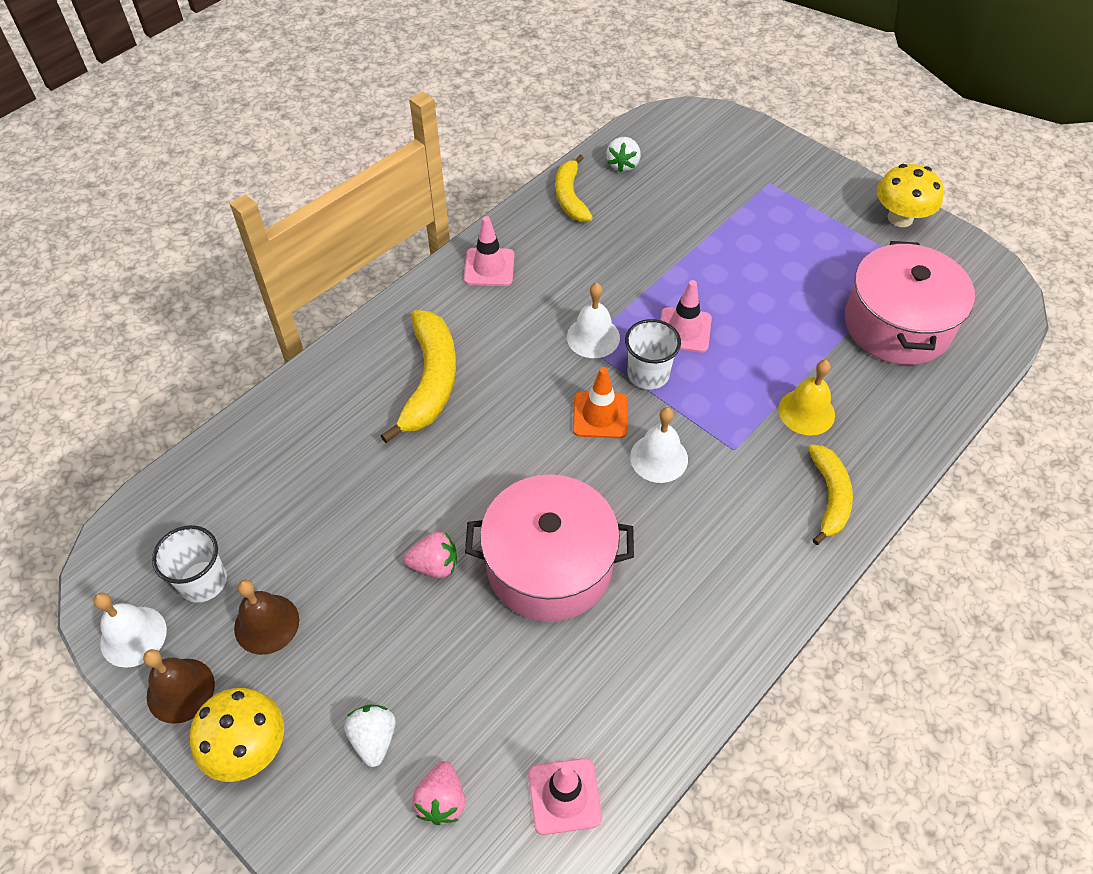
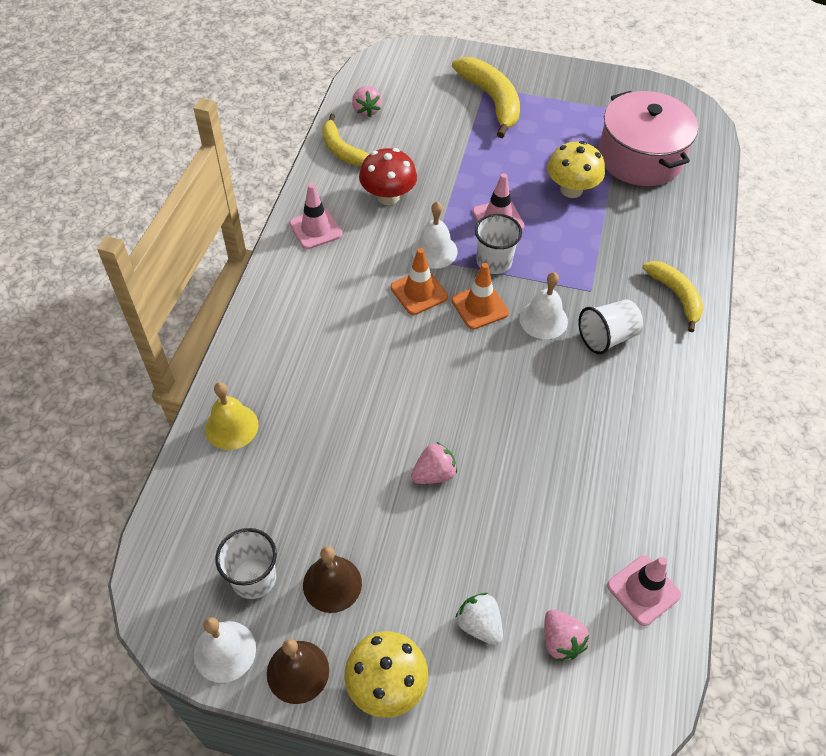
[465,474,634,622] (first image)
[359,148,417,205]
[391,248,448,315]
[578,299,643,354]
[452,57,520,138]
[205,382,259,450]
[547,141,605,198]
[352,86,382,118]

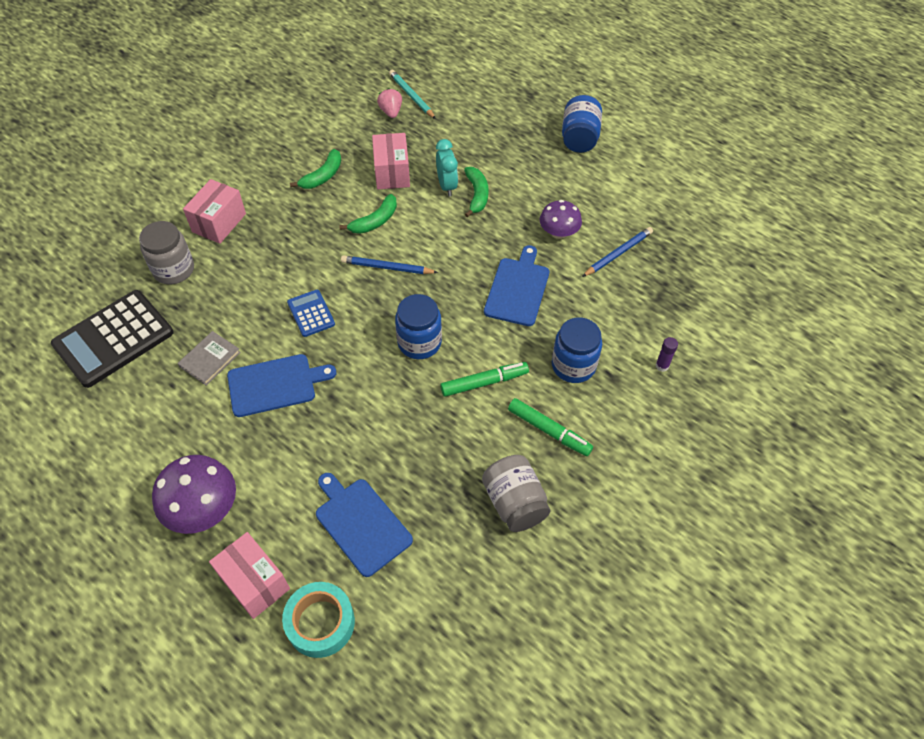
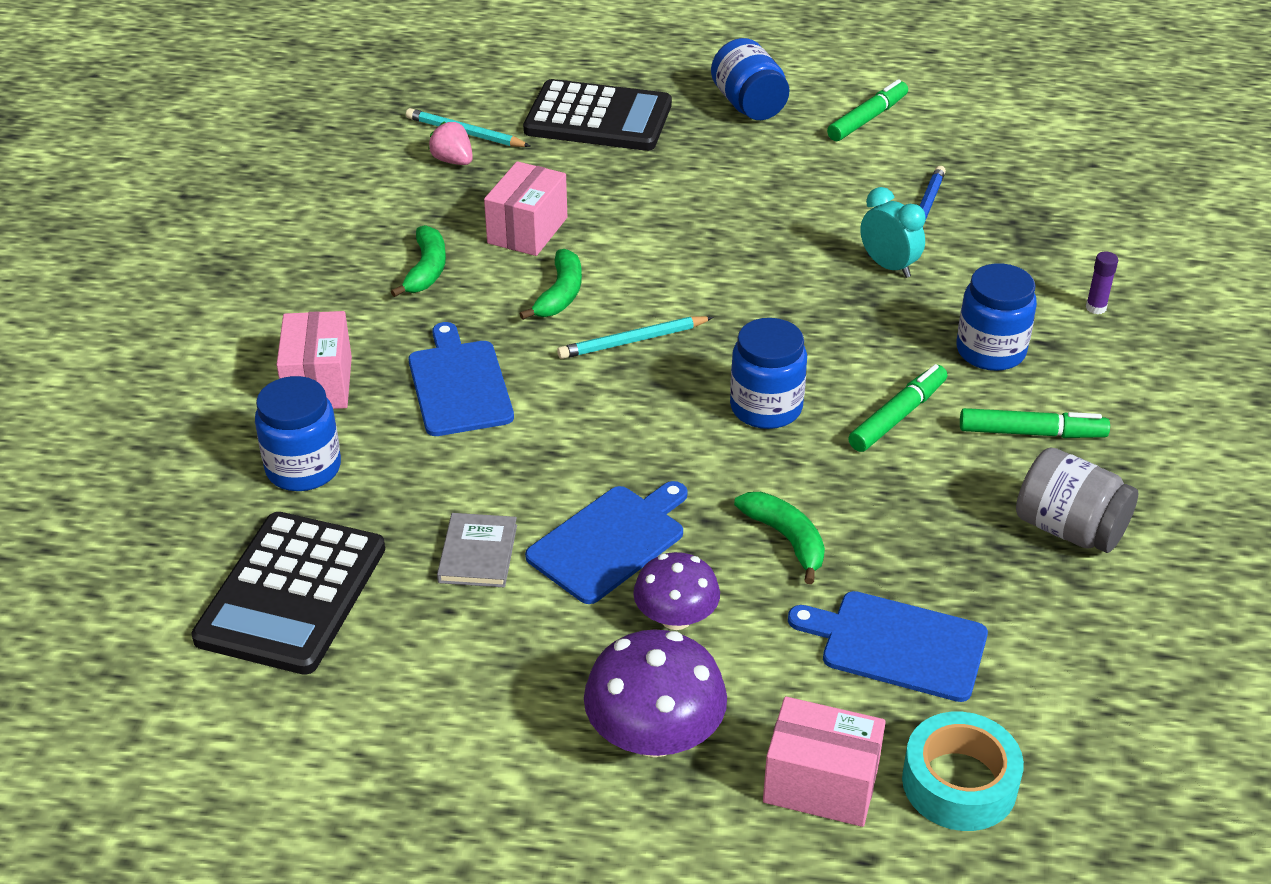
[287,290,335,337] (first image)
[523,79,672,151]
[827,79,908,141]
[860,187,926,278]
[734,492,825,584]
[409,322,514,436]
[633,552,720,630]
[255,376,341,491]
[557,316,714,359]
[484,161,567,256]

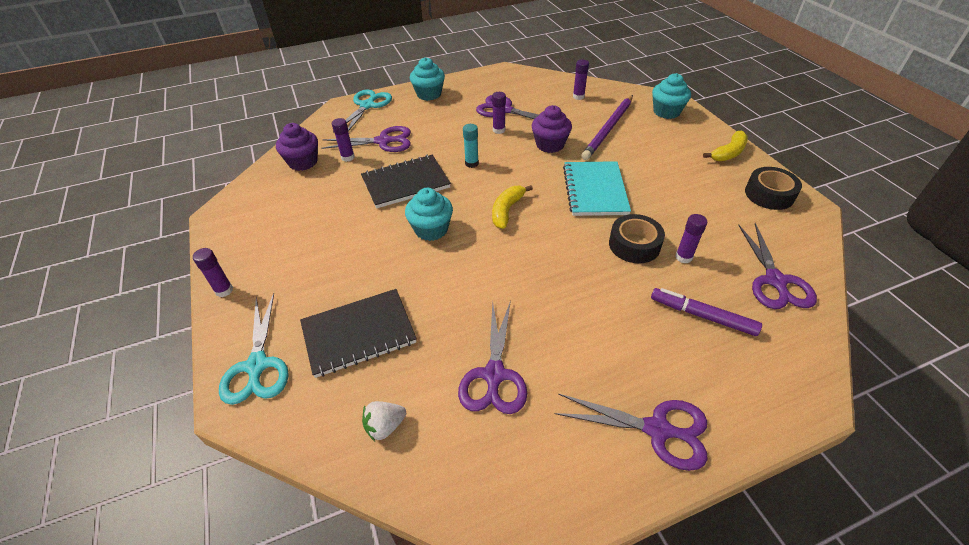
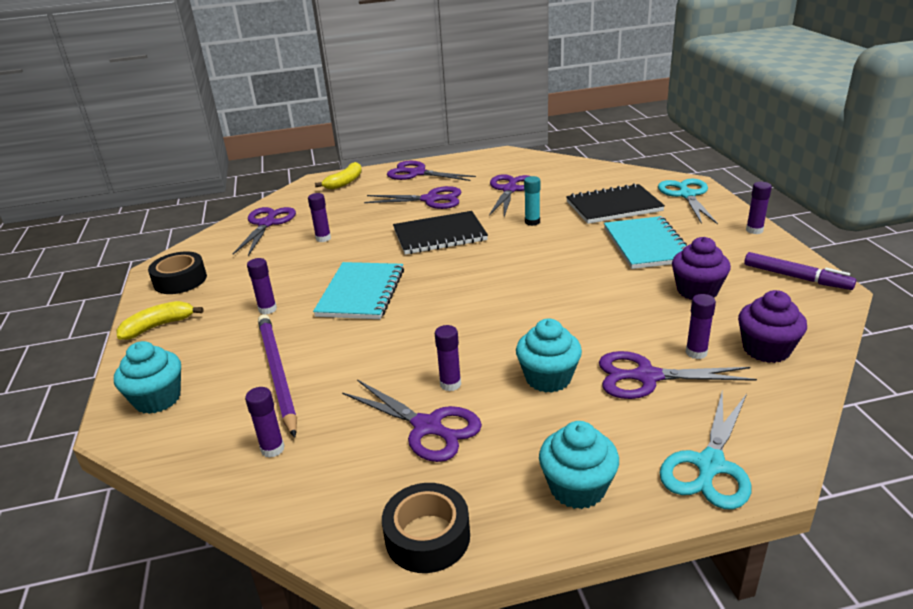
[362,401,406,441] (first image)
[247,258,277,315]
[364,186,462,209]
[604,216,687,269]
[393,211,488,255]
[516,319,582,393]
[524,176,540,226]
[315,162,362,189]
[672,237,731,300]
[382,483,470,573]
[744,252,856,290]
[258,315,297,438]

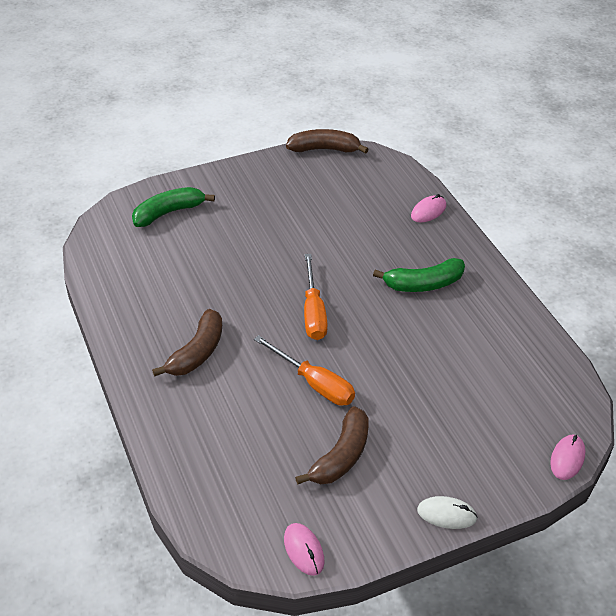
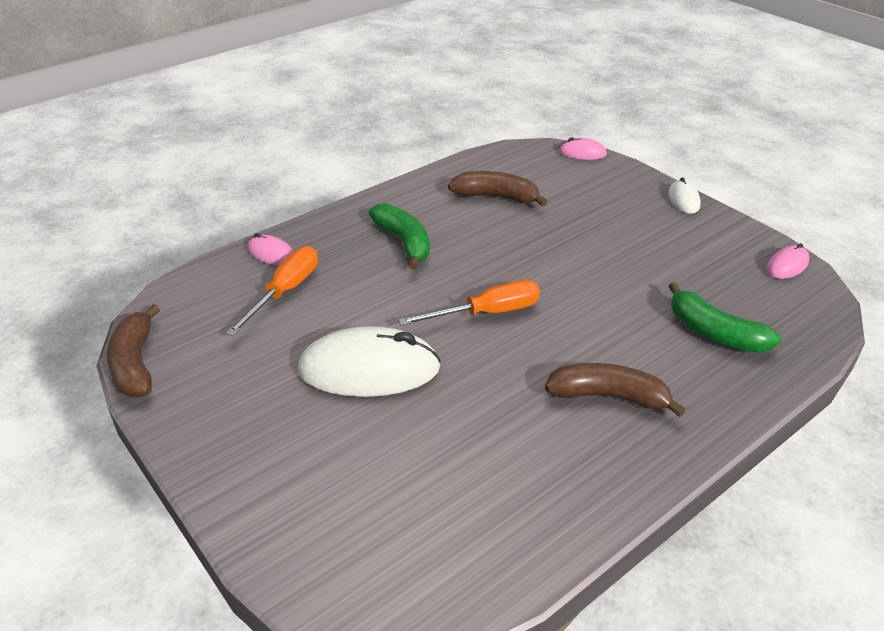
[298,326,441,397]
[669,282,781,353]
[226,246,318,336]
[448,171,548,206]

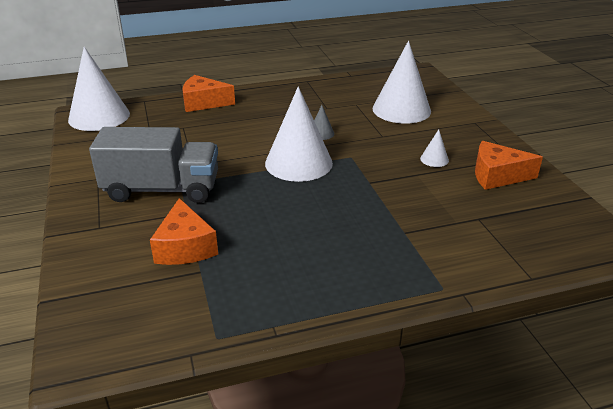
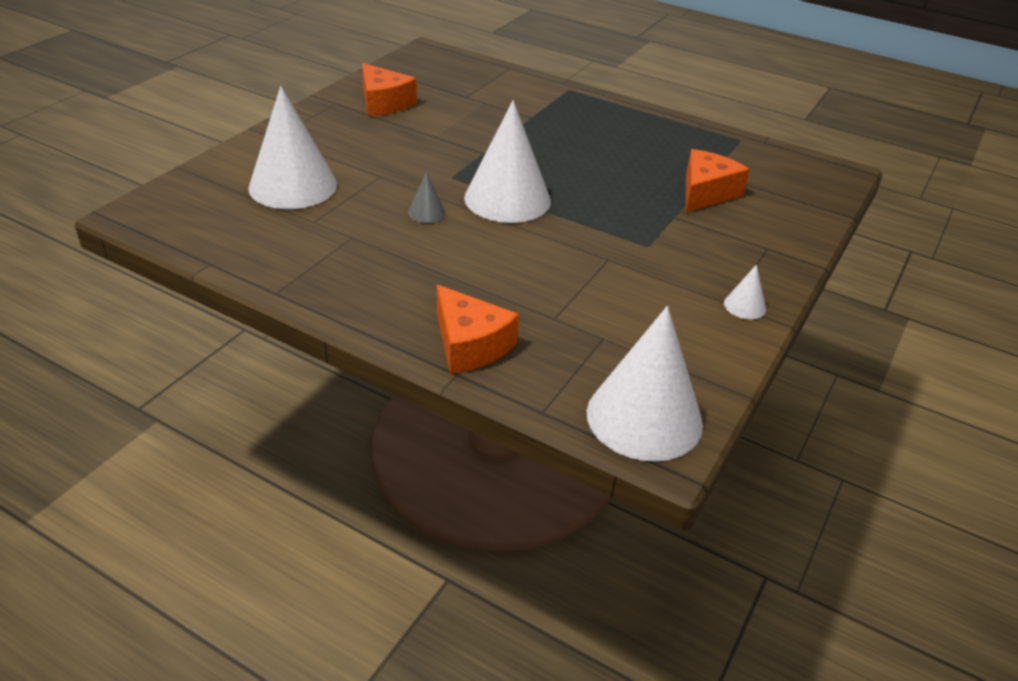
[89,127,218,203] (first image)
[724,264,766,320]

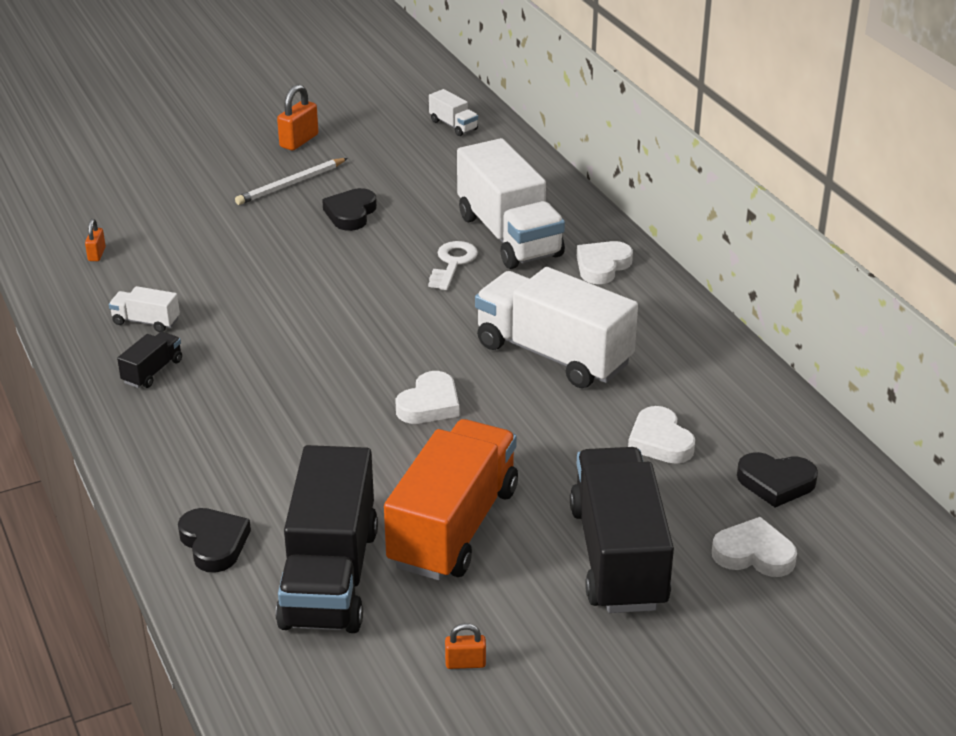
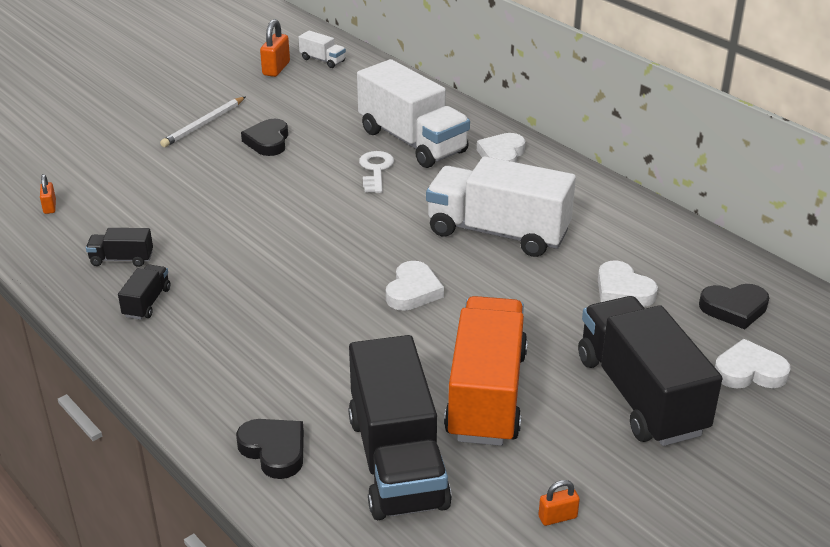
[260,19,290,77]
[86,228,153,267]

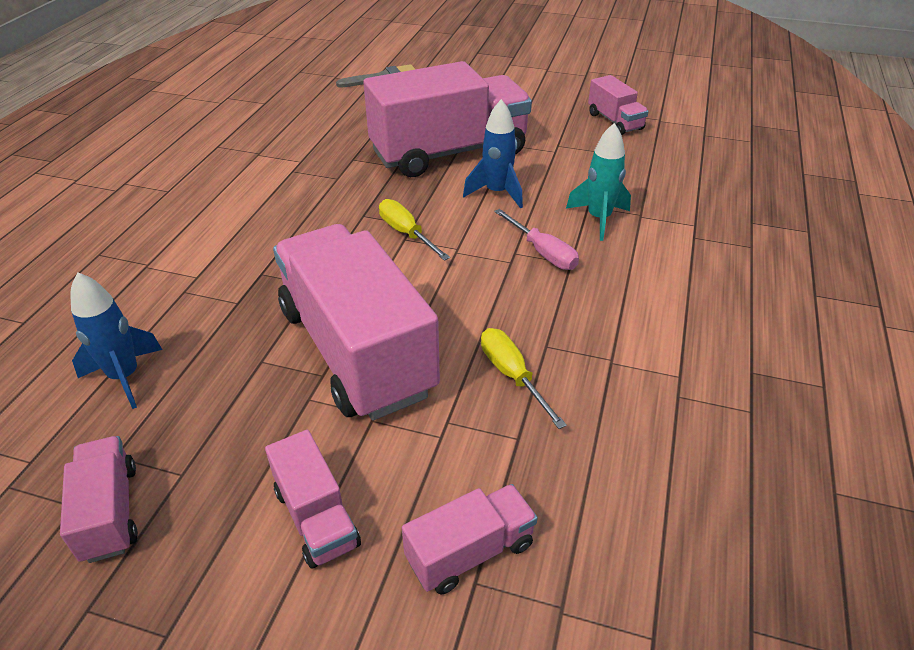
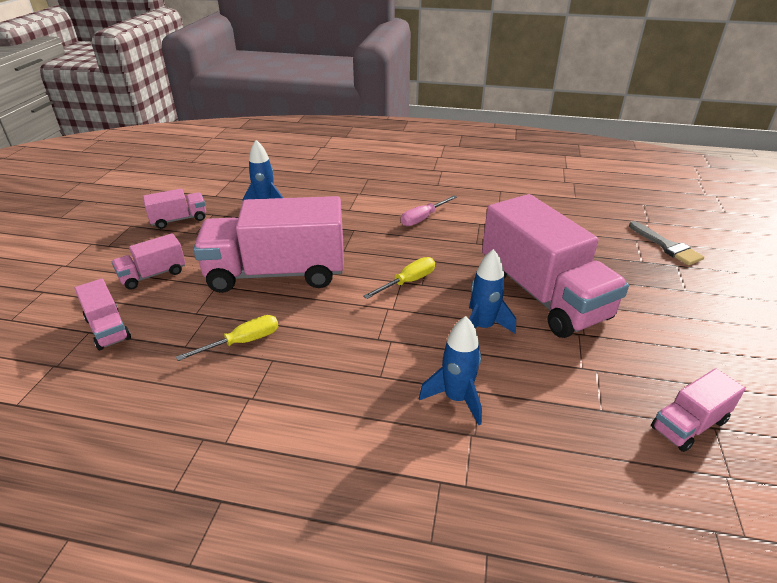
[401,196,457,226]
[419,316,482,425]
[193,196,344,293]

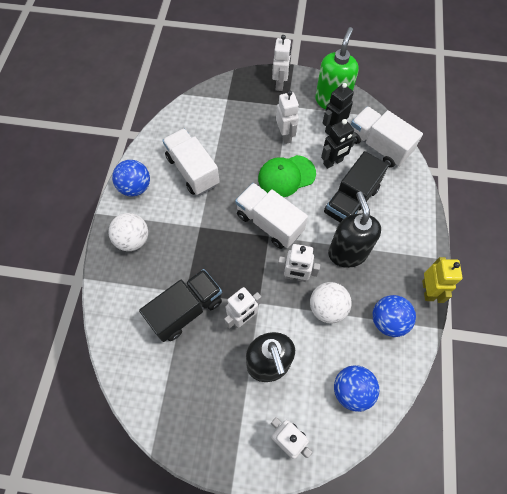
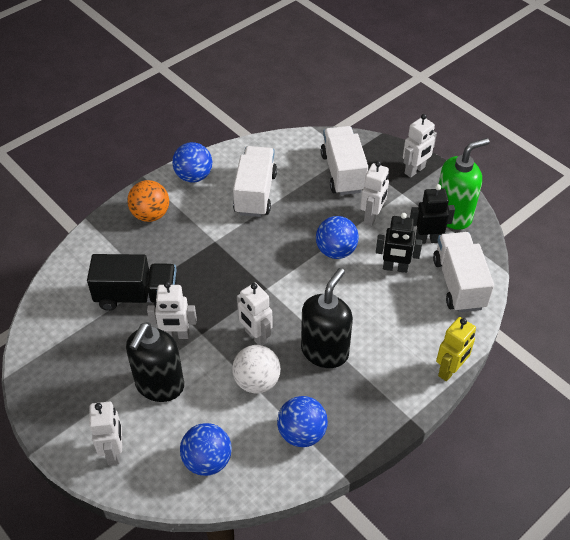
[324,151,389,222] (first image)
[321,126,368,195]
[436,317,476,381]
[316,216,359,259]
[127,180,169,222]

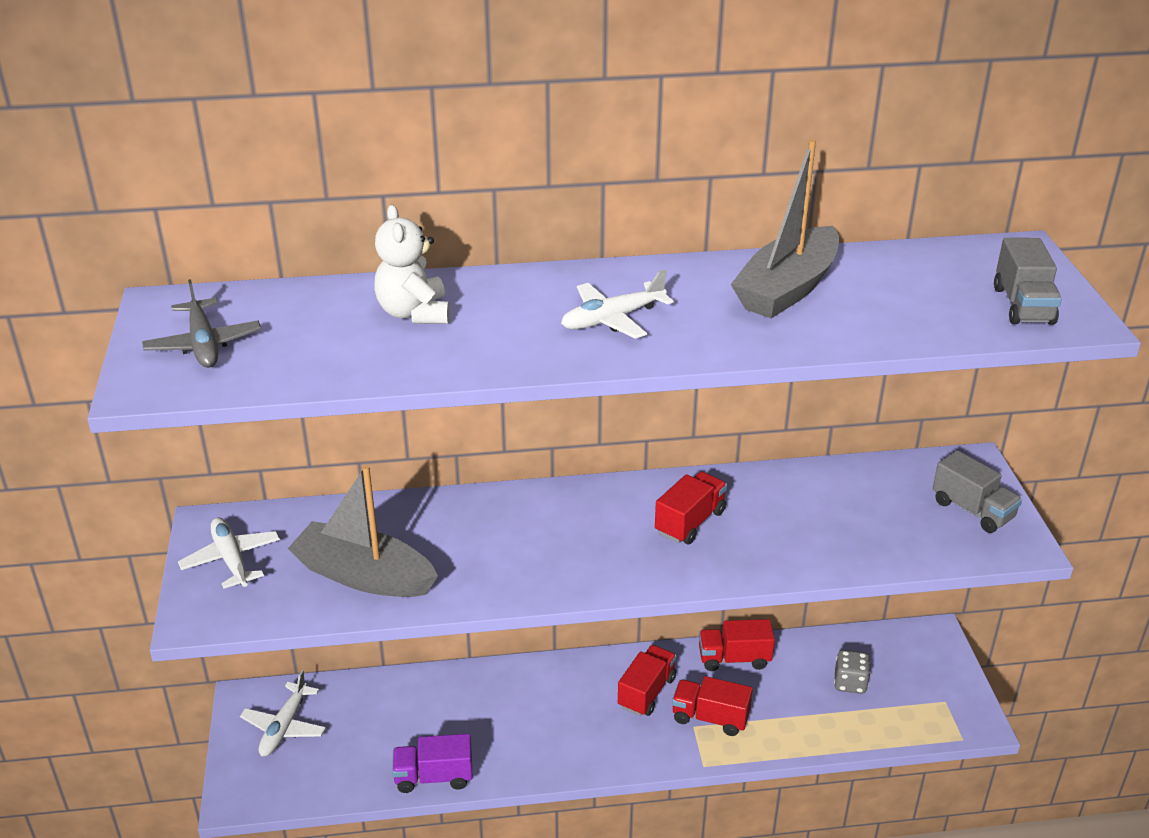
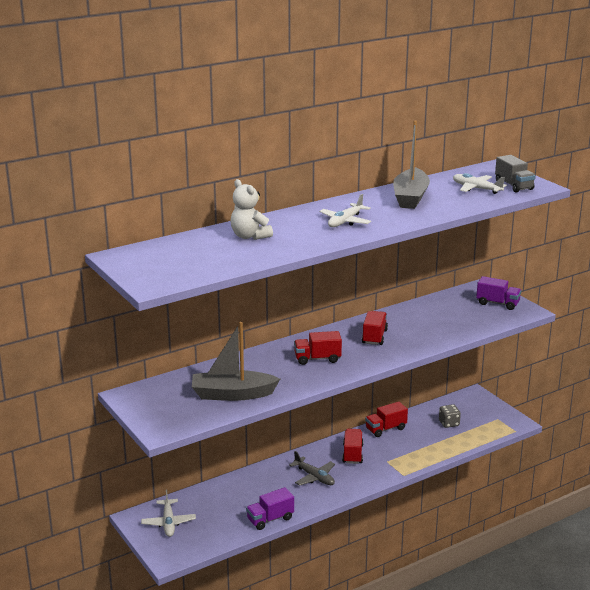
[289,451,335,486]
[453,173,507,194]
[294,331,342,365]
[476,276,521,310]

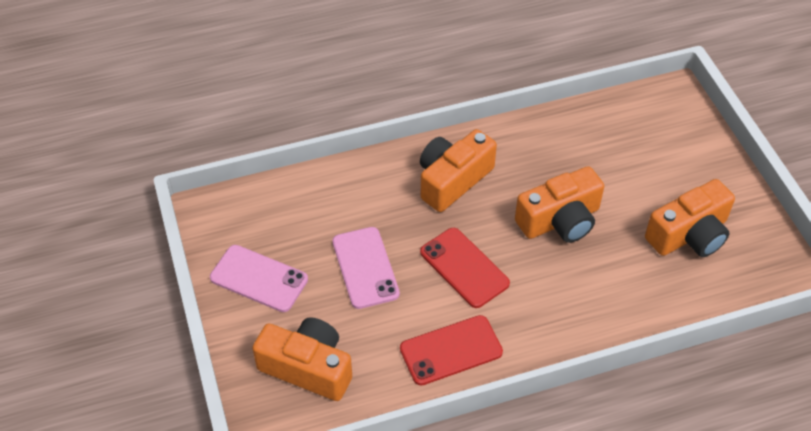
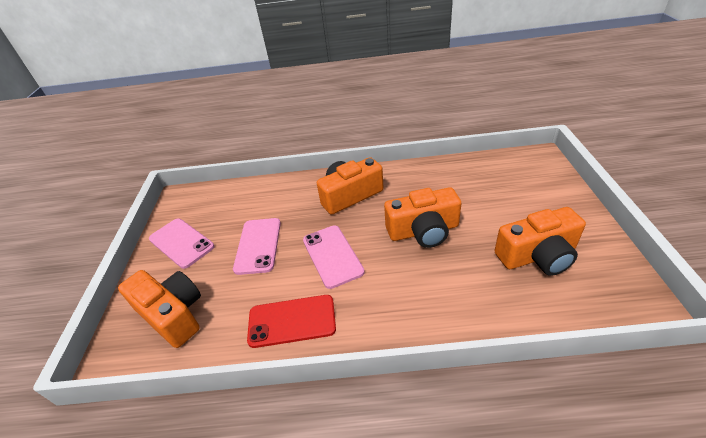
[303,226,365,289]

